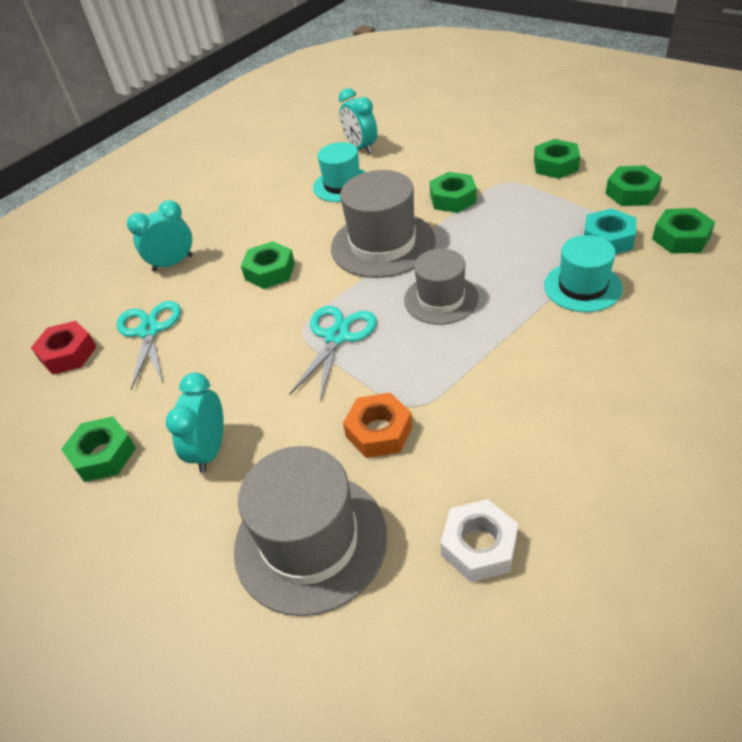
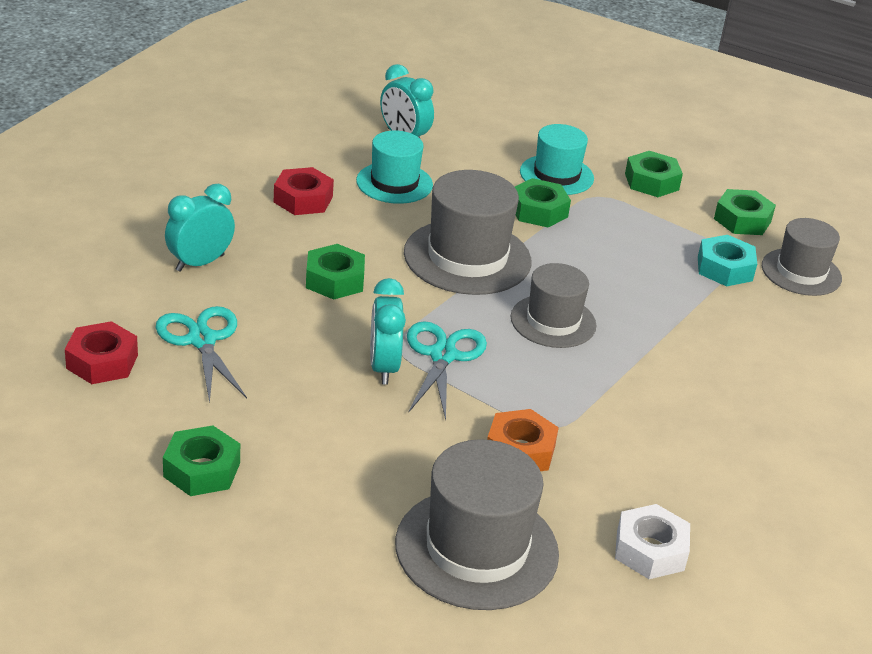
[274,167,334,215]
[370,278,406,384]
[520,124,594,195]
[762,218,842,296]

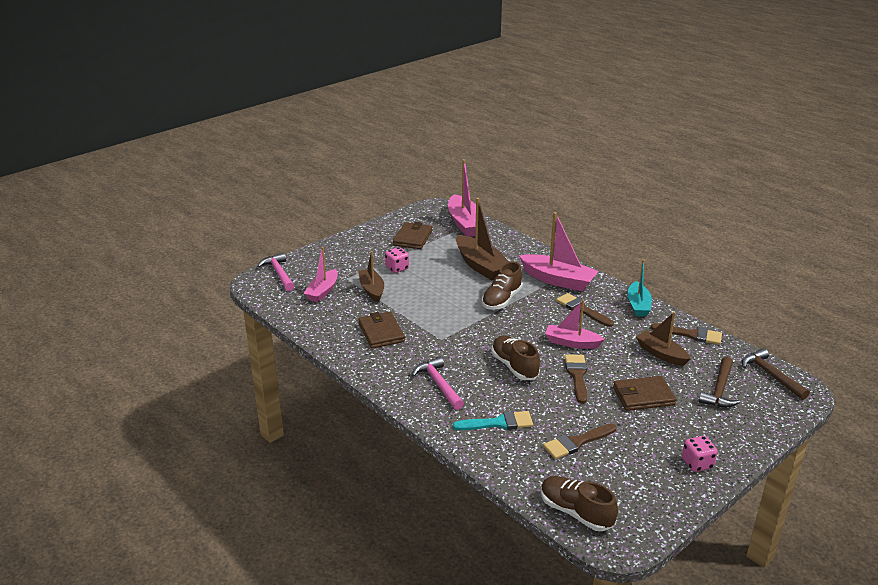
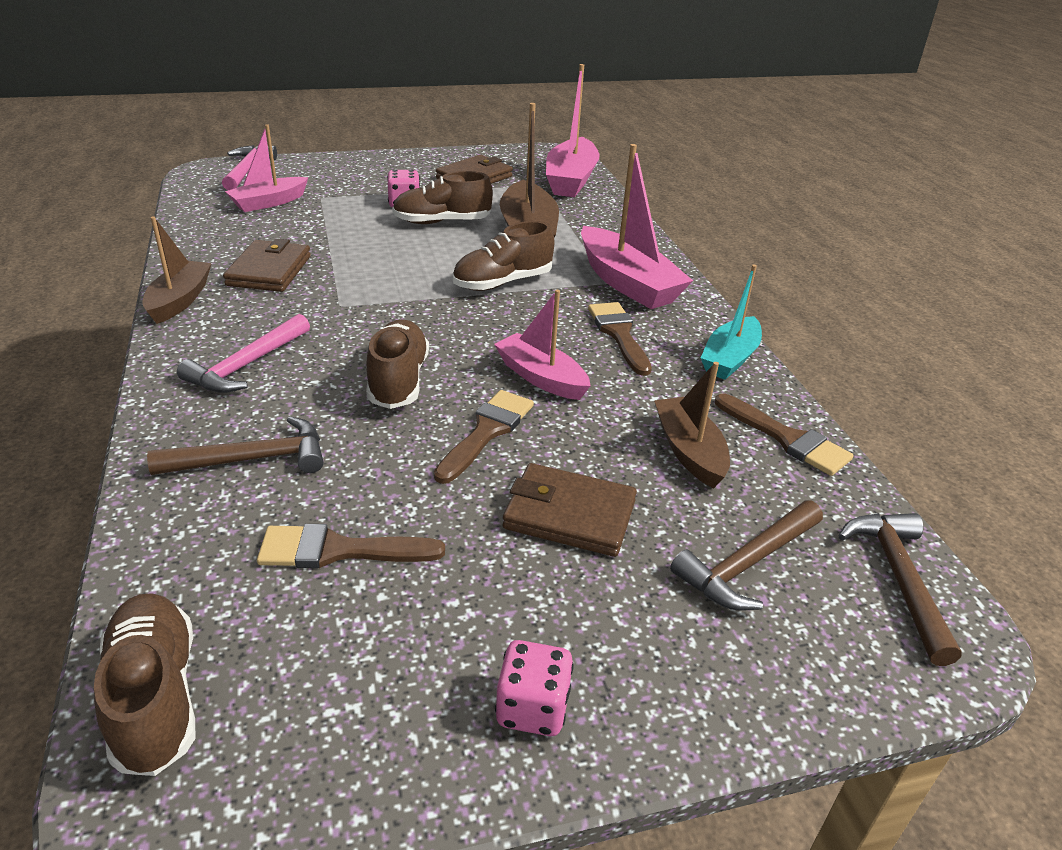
[392,171,493,224]
[142,216,212,324]
[147,416,324,475]
[177,314,310,393]

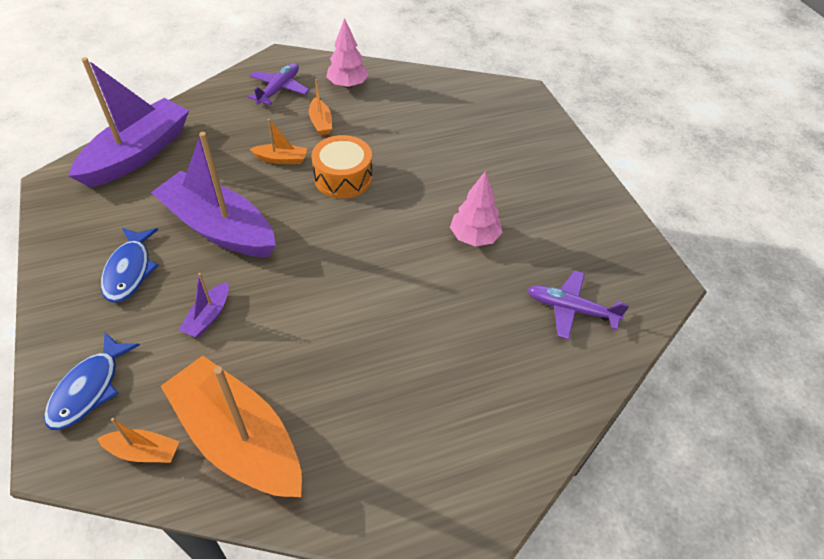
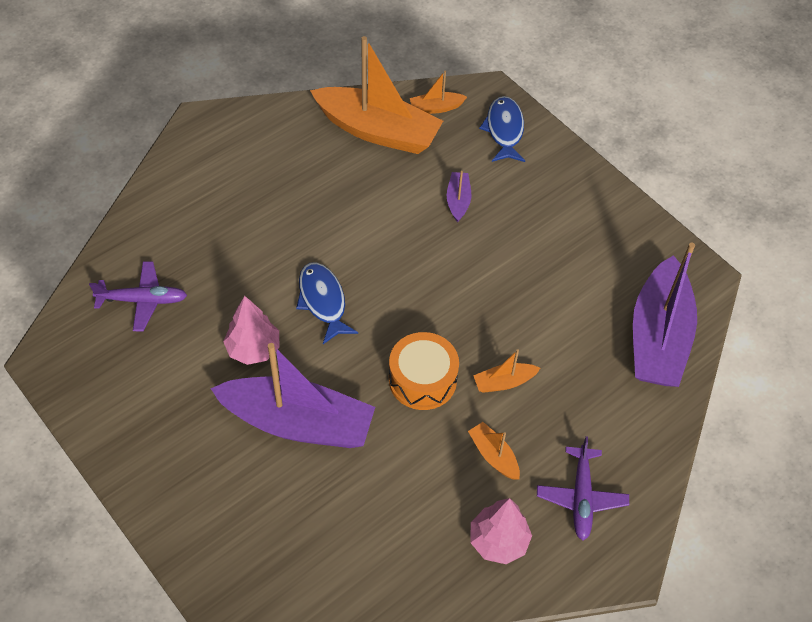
[296,262,358,344]
[210,343,375,448]

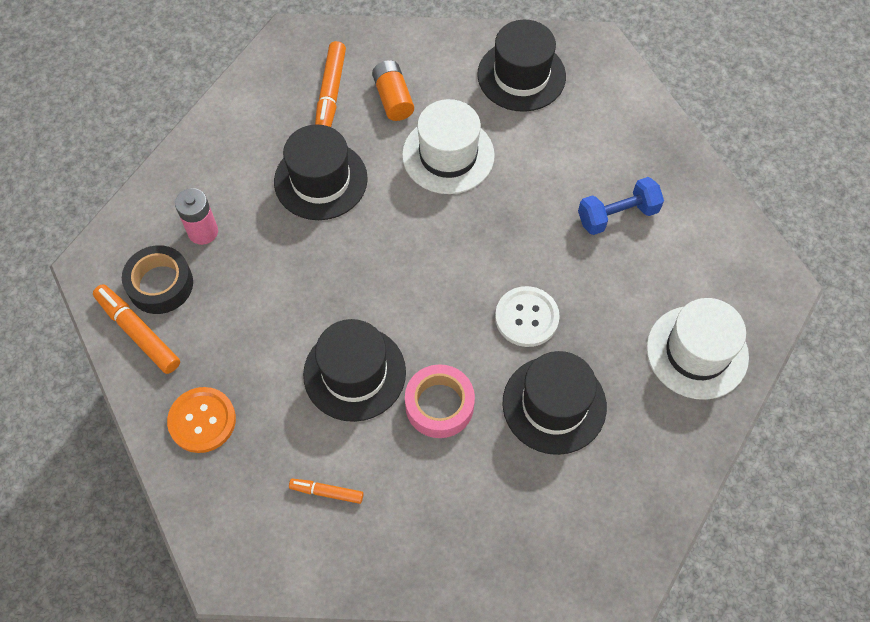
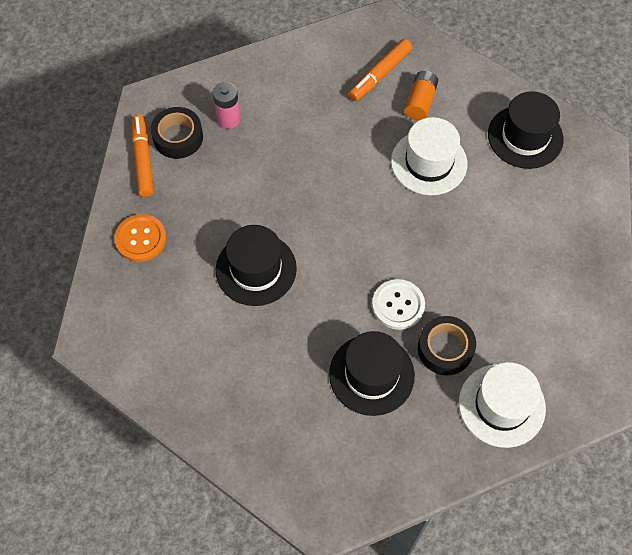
[274,125,368,220] (first image)
[289,479,363,504] (first image)
[405,364,475,438] (first image)
[578,177,664,235] (first image)
[418,316,476,375]

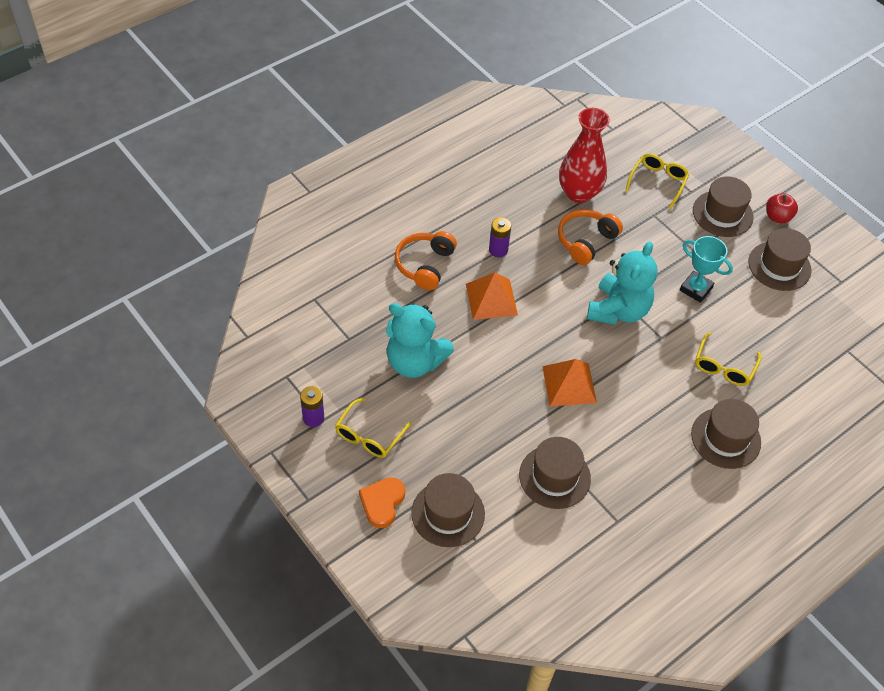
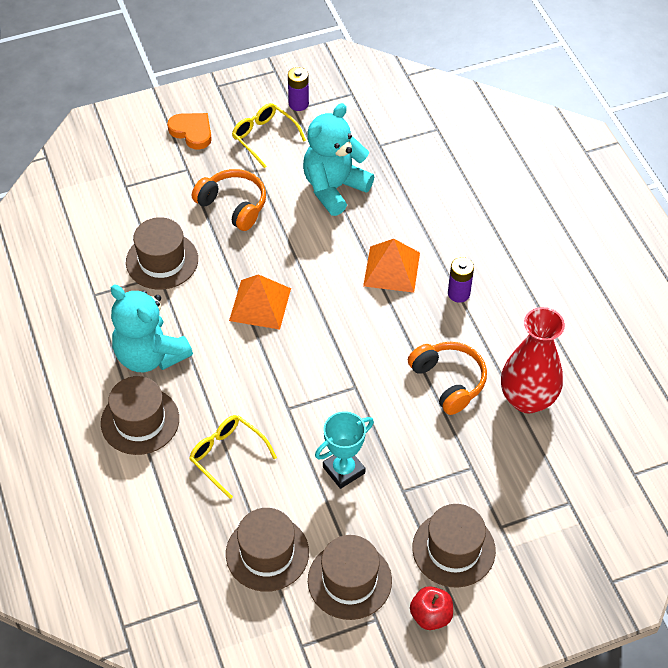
[625,153,689,209] (first image)
[192,169,266,231]
[226,508,309,592]
[111,285,193,372]

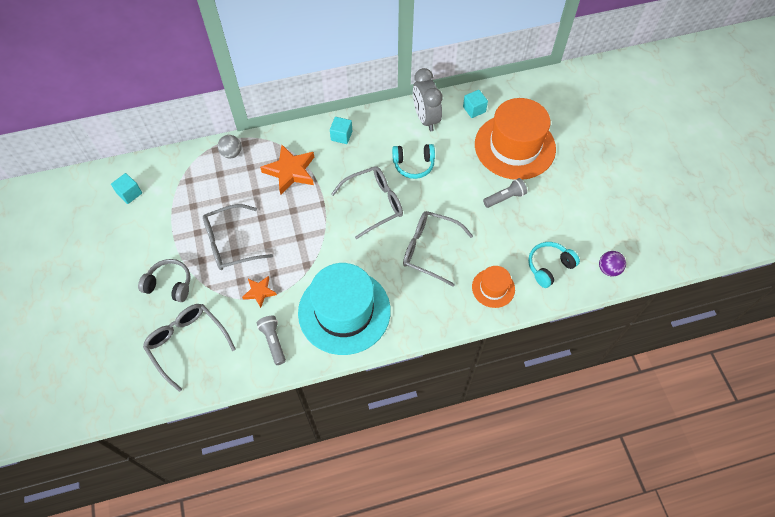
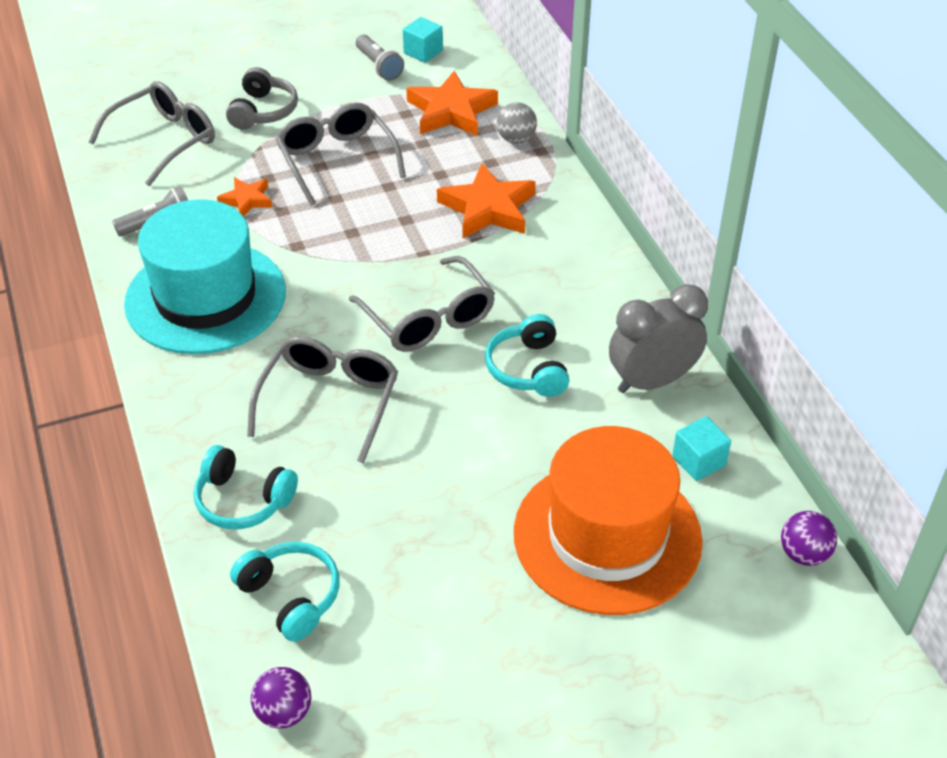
[330,117,352,144] (first image)
[406,71,498,136]
[781,511,837,566]
[356,35,404,81]
[194,445,298,529]

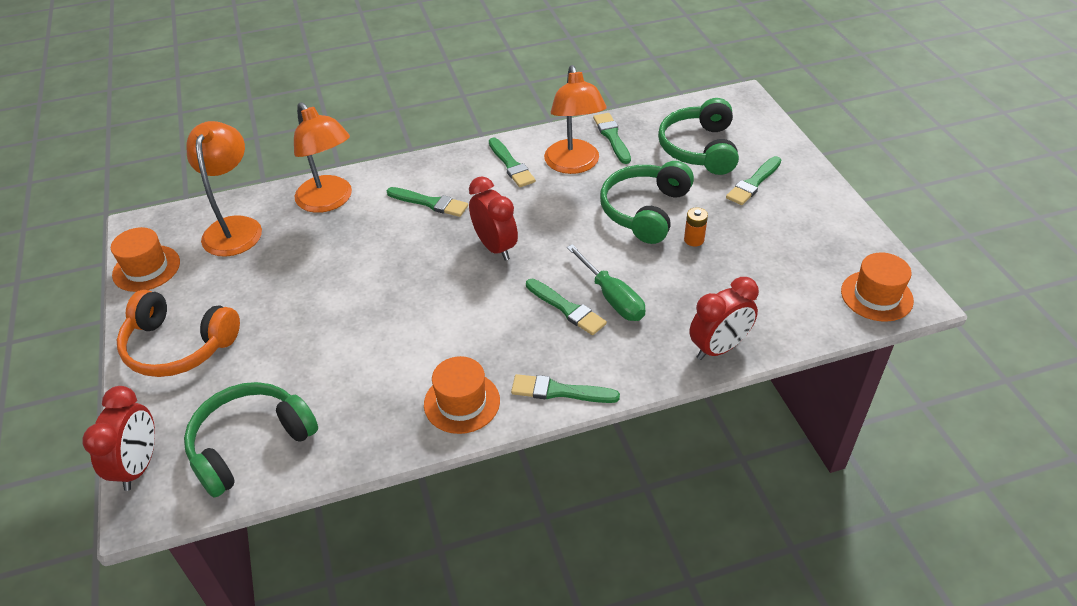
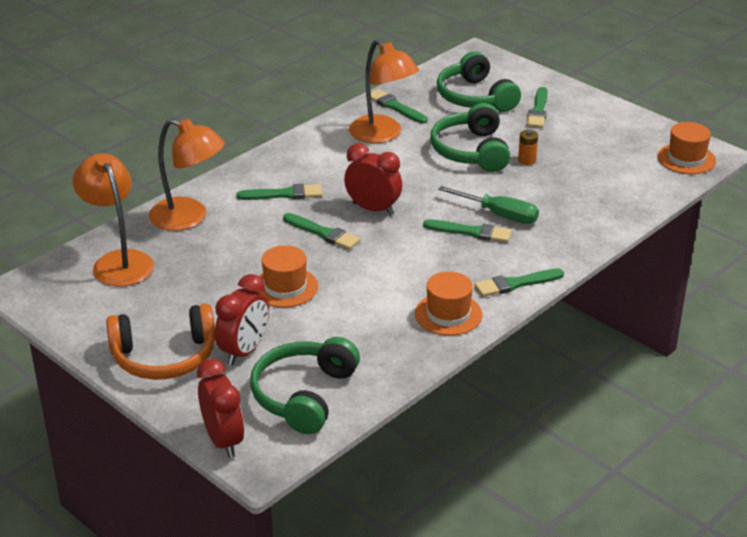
[255,245,318,307]
[283,213,360,250]
[215,274,269,365]

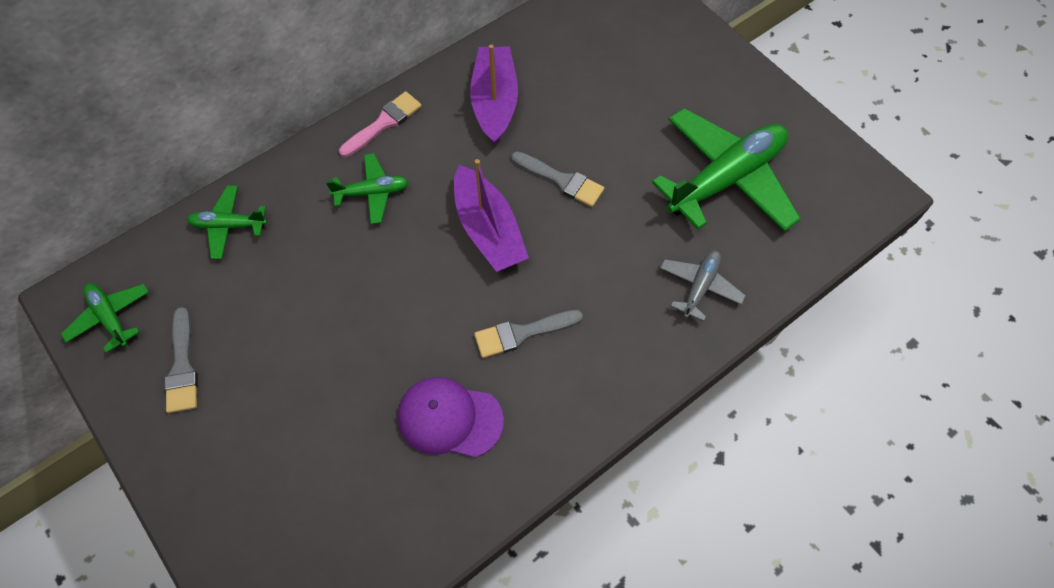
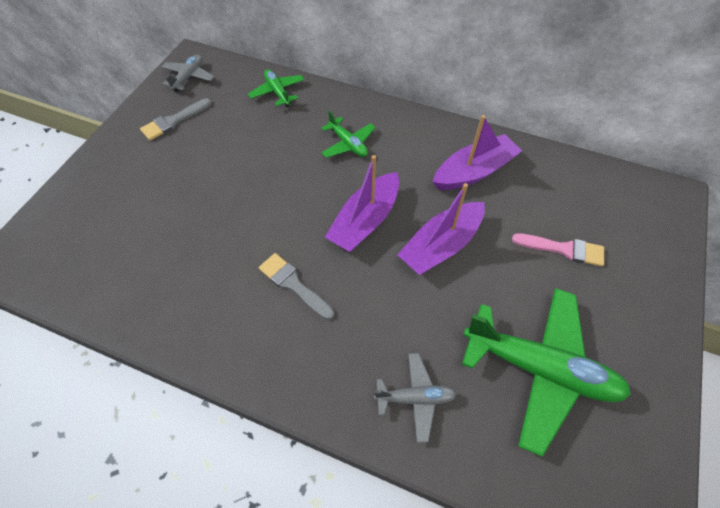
[398,377,504,458] (first image)
[512,233,604,266]
[397,183,485,275]
[161,54,214,92]

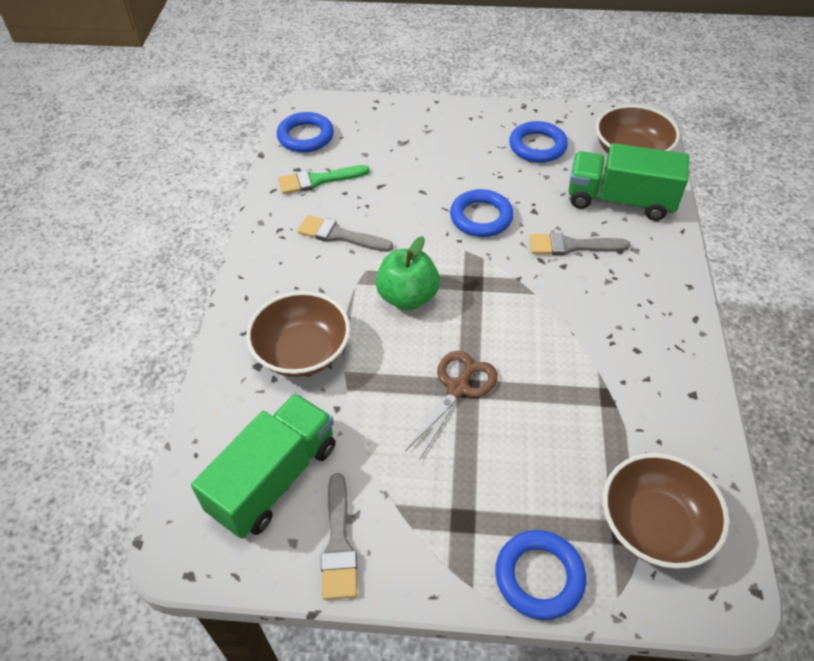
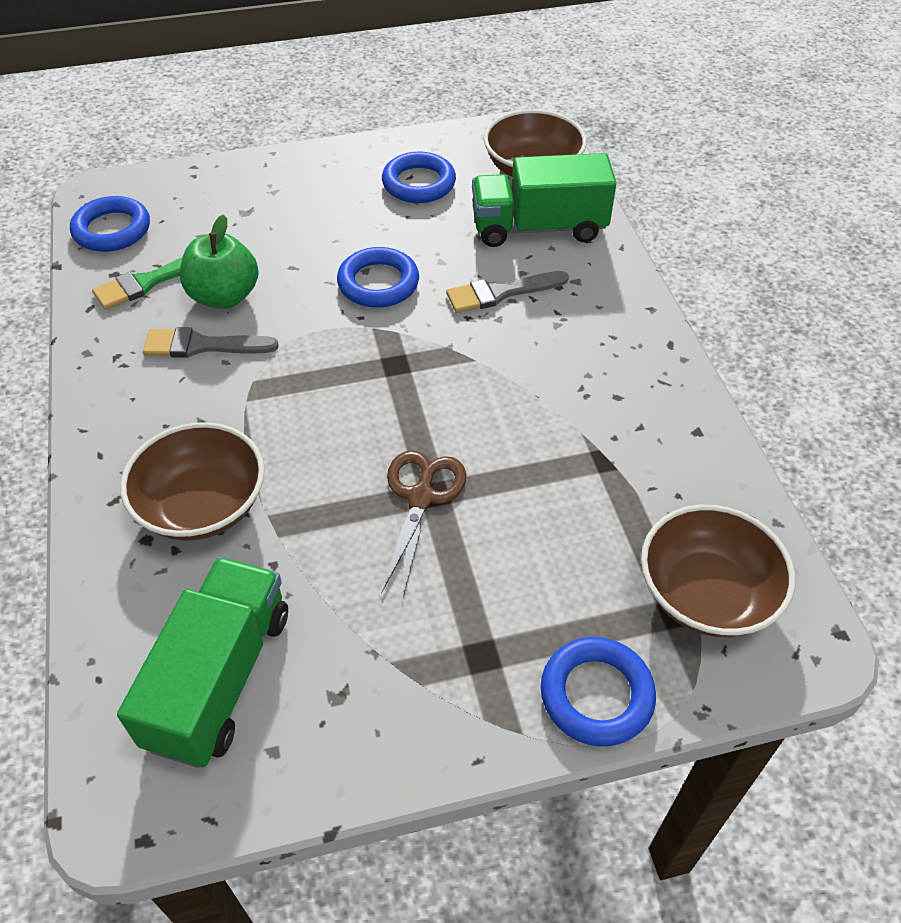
[321,473,357,600] (first image)
[180,214,259,309]

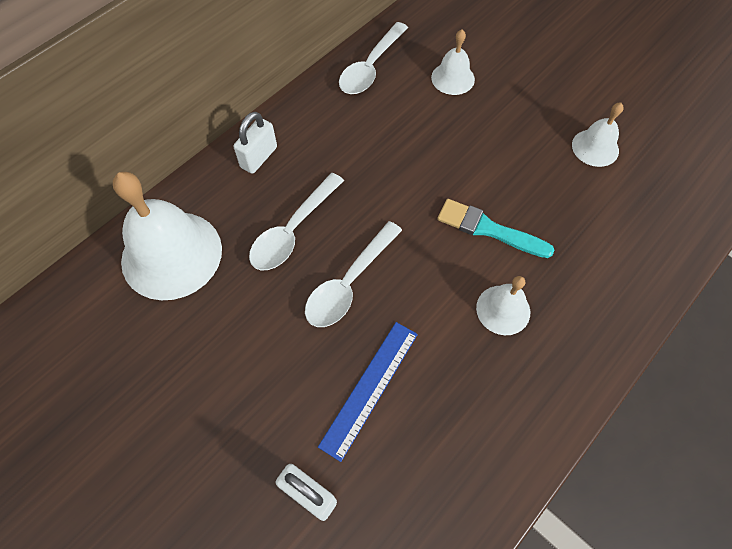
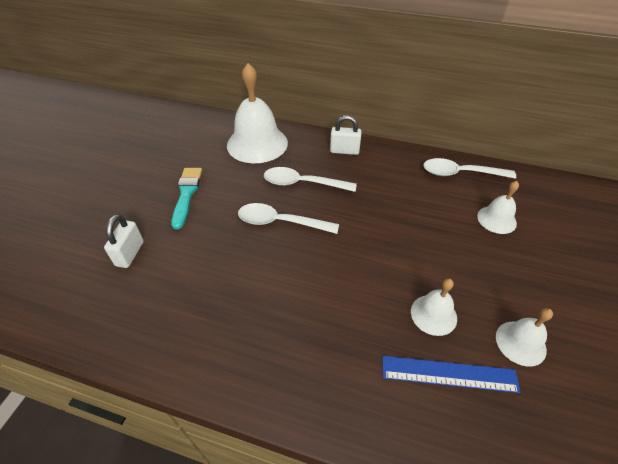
[383,356,521,393]
[171,168,202,229]
[411,278,457,336]

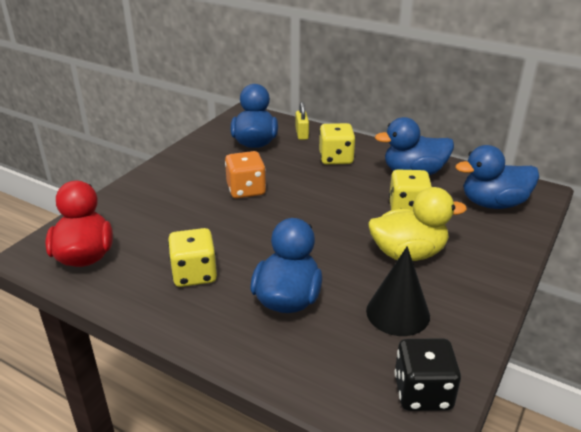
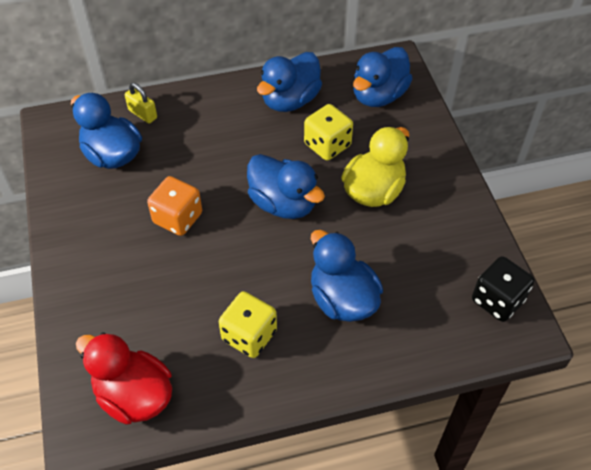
[319,123,356,165] (first image)
[366,246,430,336] (first image)
[247,154,325,219]

